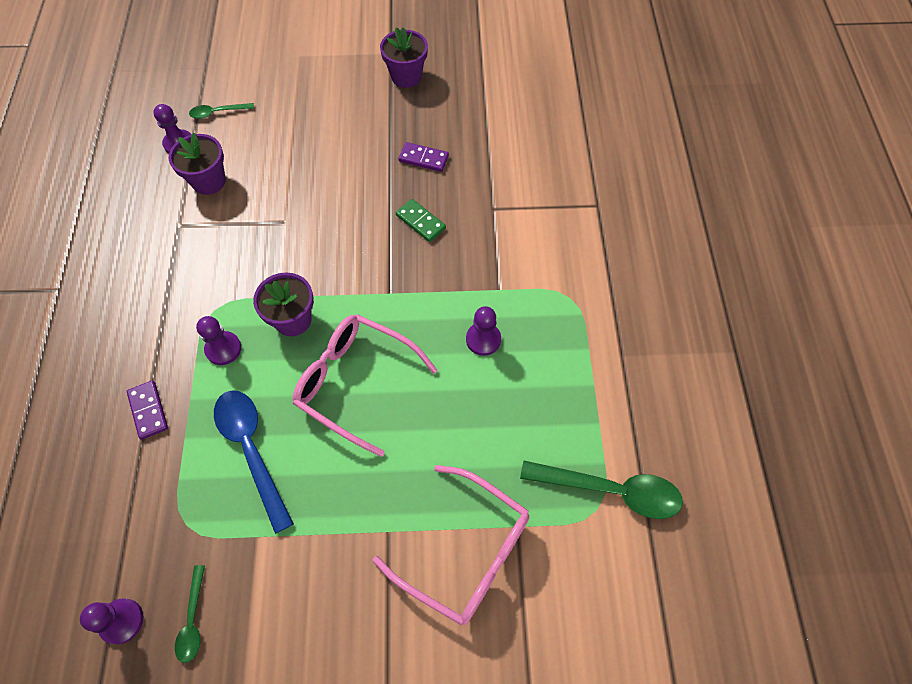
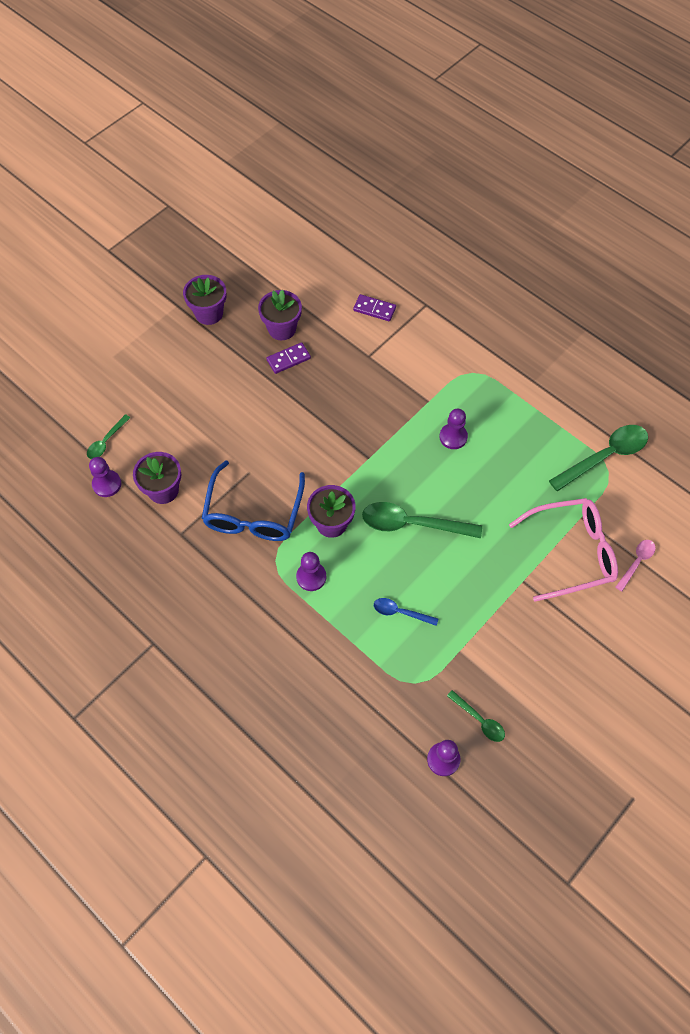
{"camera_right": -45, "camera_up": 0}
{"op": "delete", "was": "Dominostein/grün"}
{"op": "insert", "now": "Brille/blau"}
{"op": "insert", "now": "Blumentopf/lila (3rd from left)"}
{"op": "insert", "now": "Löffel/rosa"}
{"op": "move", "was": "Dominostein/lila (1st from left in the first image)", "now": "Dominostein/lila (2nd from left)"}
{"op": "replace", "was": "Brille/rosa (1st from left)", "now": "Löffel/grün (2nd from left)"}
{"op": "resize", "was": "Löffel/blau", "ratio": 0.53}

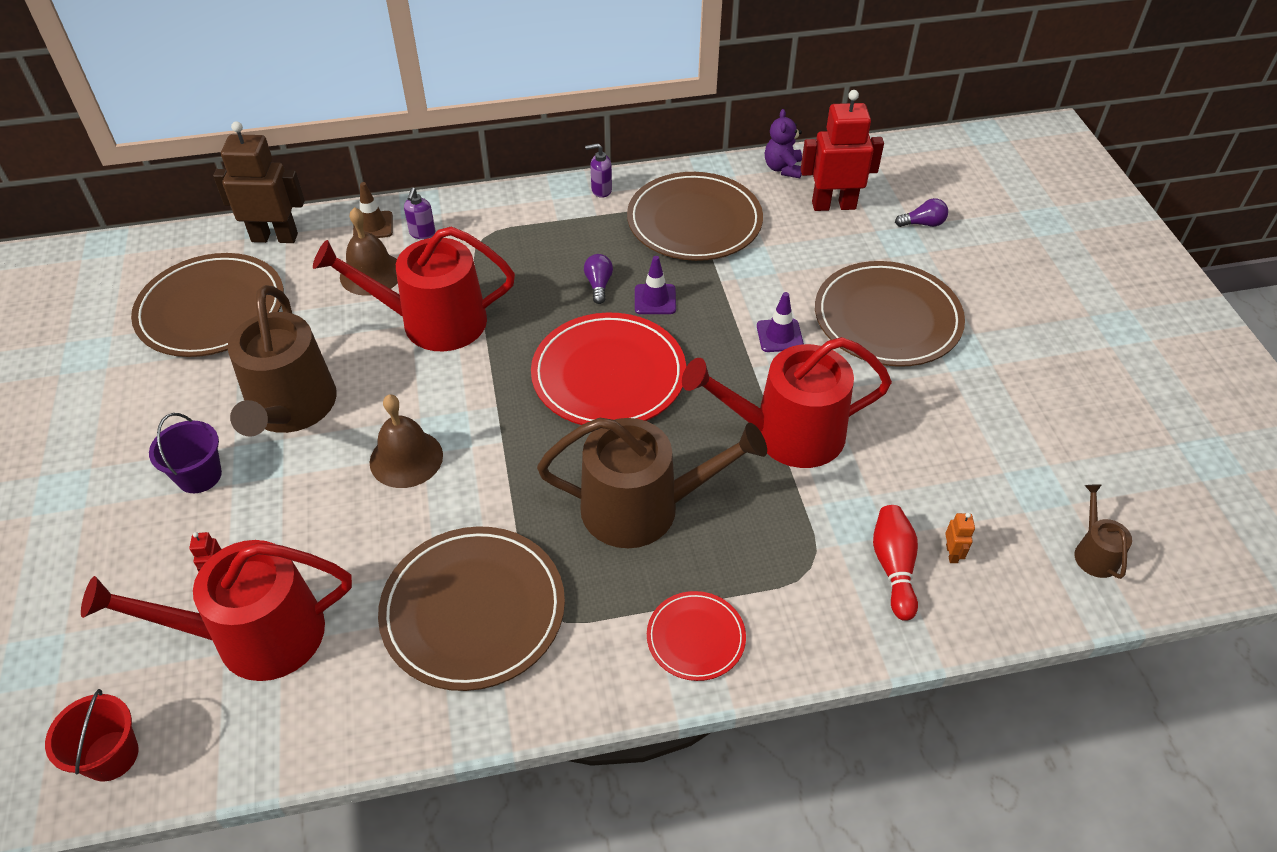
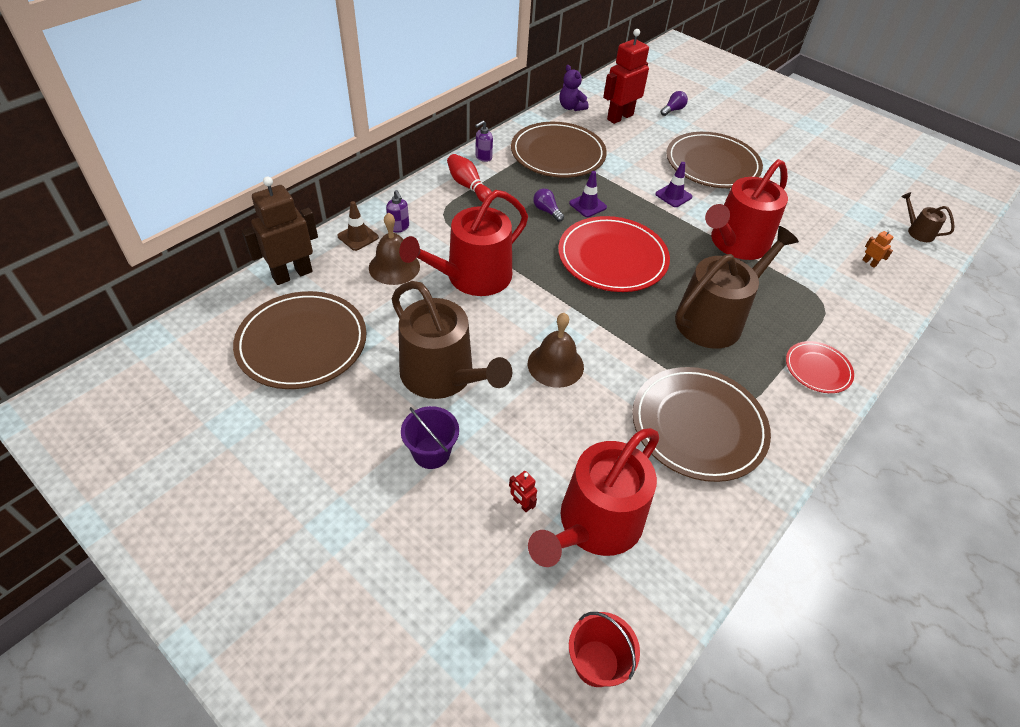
{"camera_right": -40, "camera_up": 0}
{"op": "move", "was": "Bowlingkegel/rot"}

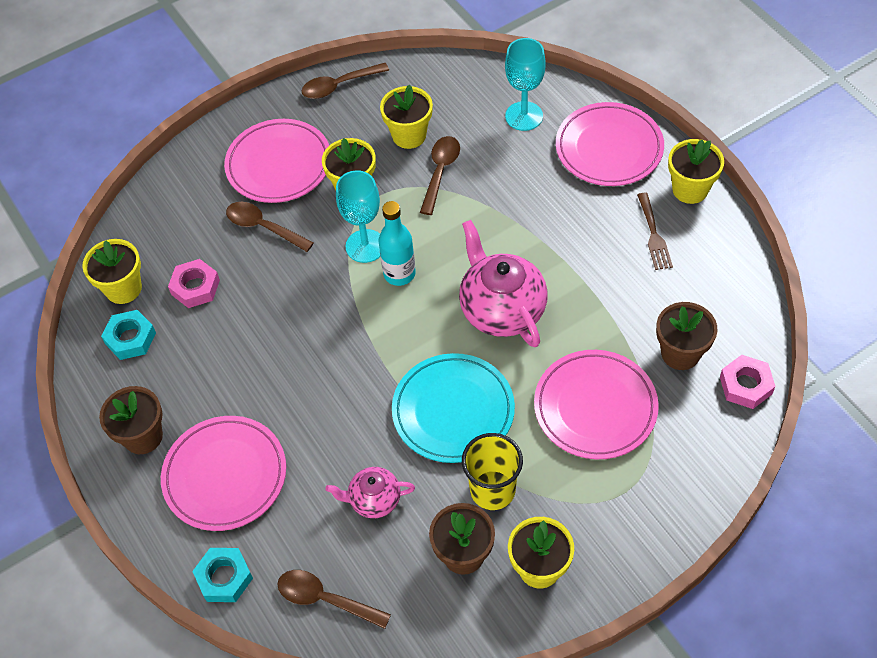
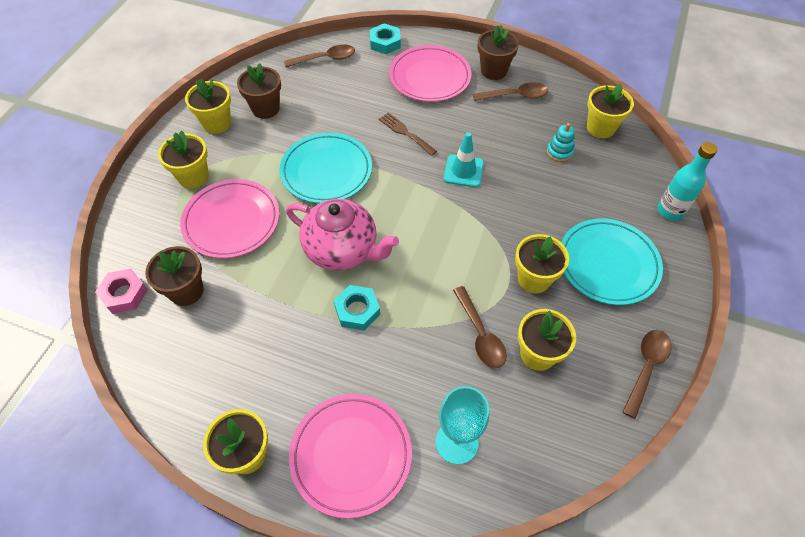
{"camera_right": 140, "camera_up": 0}
{"op": "delete", "was": "Teekanne/rosa (1st from left)"}
{"op": "delete", "was": "Kelch/türkis (1st from left)"}
{"op": "delete", "was": "Becher/gelb"}
{"op": "insert", "now": "Blumentopf/gelb (1st from left)"}
{"op": "insert", "now": "Leitkegel/türkis"}
{"op": "move", "was": "Sechskantmutter/türkis (1st from left)"}
{"op": "move", "was": "Löffel/braun (1st from left in the first image)", "now": "Löffel/braun (3rd from left)"}
{"op": "move", "was": "Flasche/türkis"}
{"op": "move", "was": "Gabel/braun"}
{"op": "replace", "was": "Sechskantmutter/rosa (1st from left)", "now": "Stapelspielzeug/türkis"}
{"op": "recolor", "was": "Teller/rosa (2nd from left)", "now": "Teller/türkis (2nd from left)"}

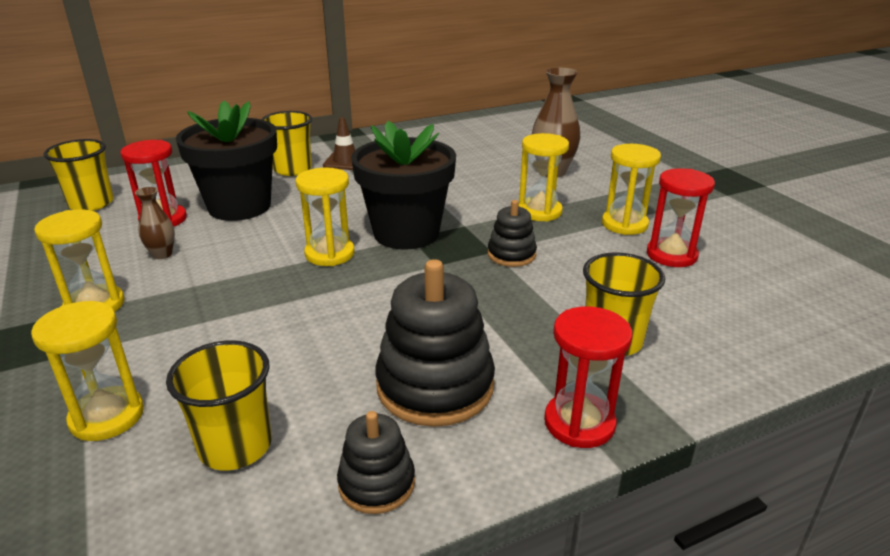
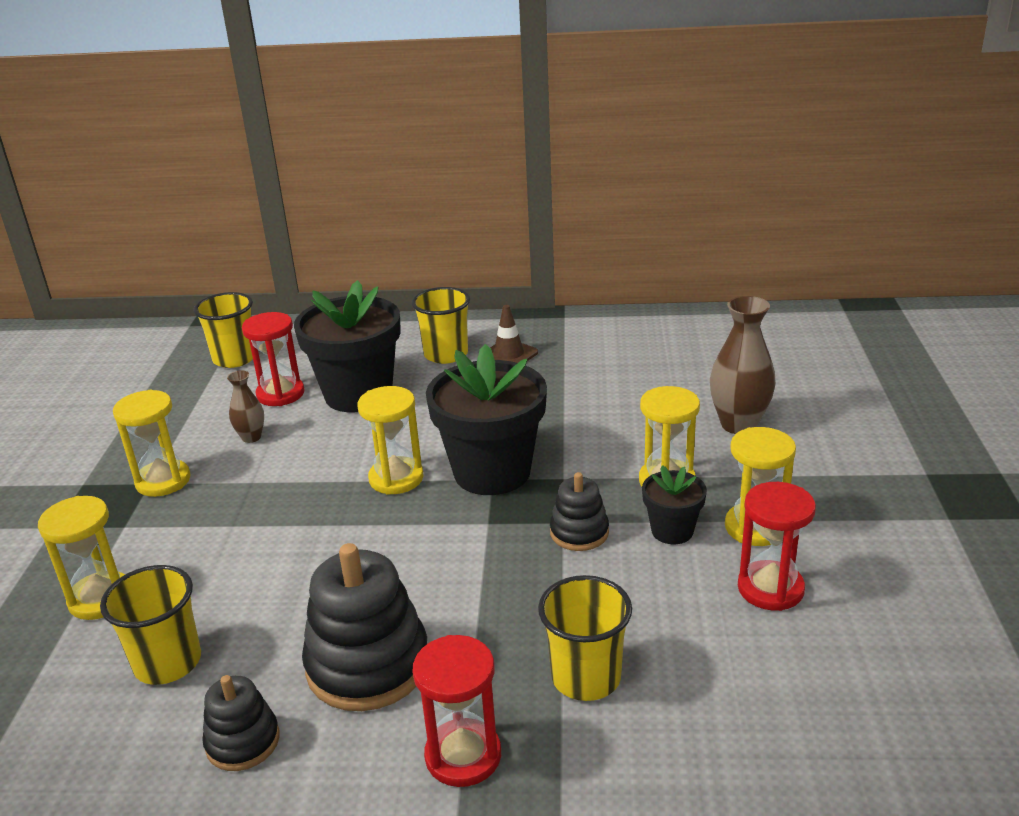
{"camera_right": 30, "camera_up": 0}
{"op": "insert", "now": "Blumentopf/schwarz (3rd from left)"}

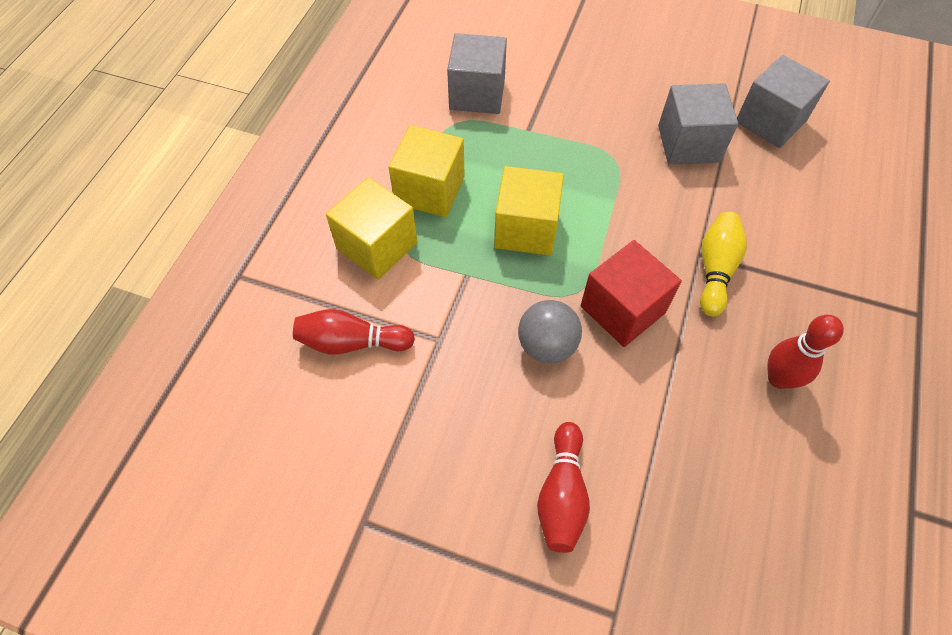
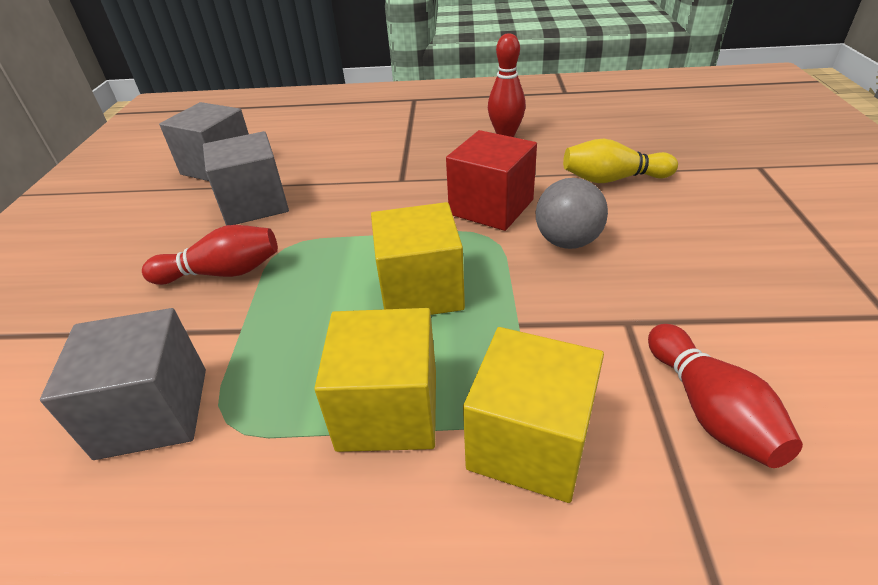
{"camera_right": -105, "camera_up": -20}
{"op": "move", "was": "Bowlingkegel/rot (2nd from left in the first image)", "now": "Bowlingkegel/rot (1st from left)"}
{"op": "move", "was": "Bowlingkegel/gelb"}

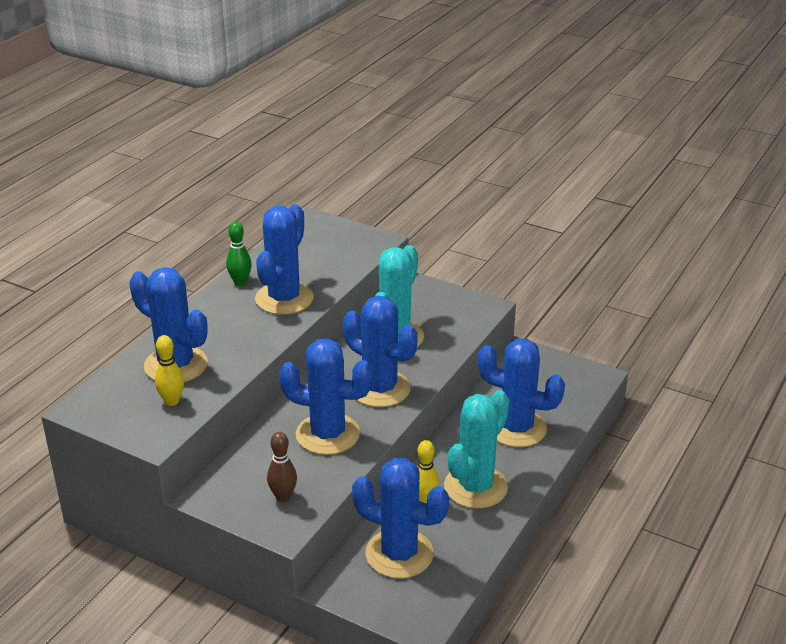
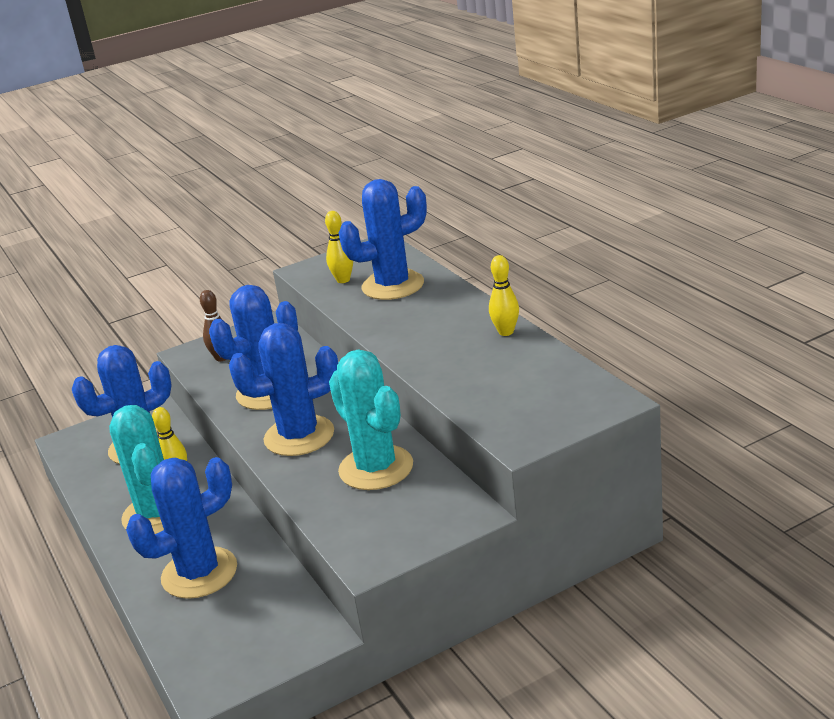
{"camera_right": 125, "camera_up": -5}
{"op": "delete", "was": "Kaktus/blau (2nd from left)"}
{"op": "recolor", "was": "Bowlingkegel/grün", "now": "Bowlingkegel/gelb (3rd from left)"}

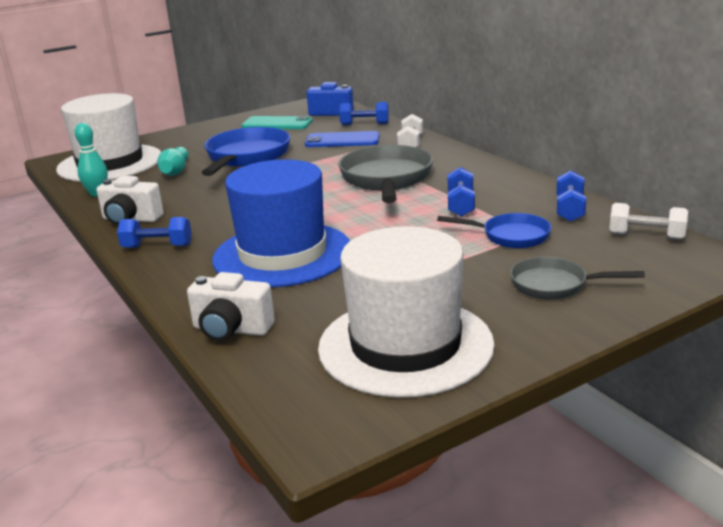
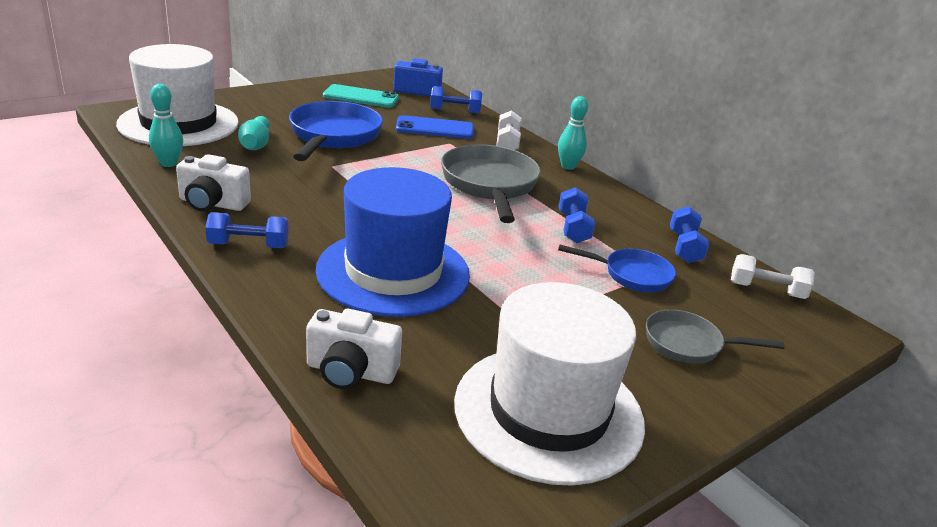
{"camera_right": -10, "camera_up": 5}
{"op": "insert", "now": "Bowlingkegel/türkis (3rd from left)"}

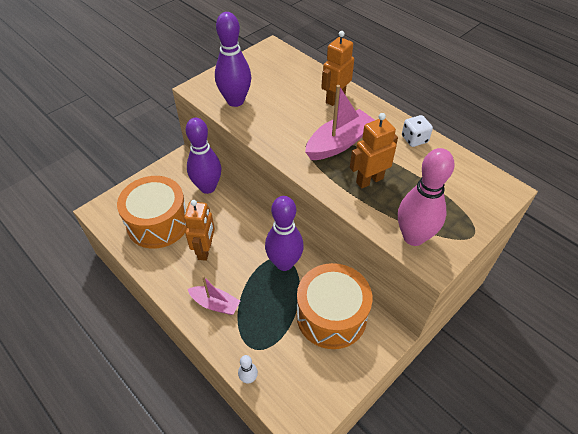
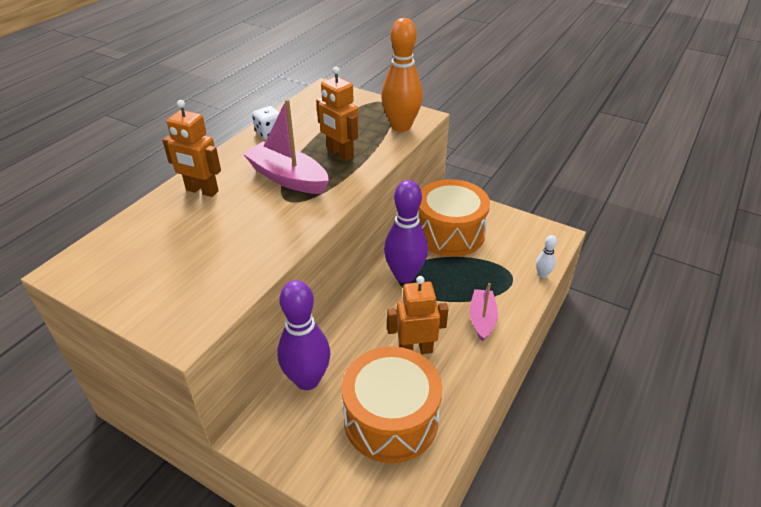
{"camera_right": -105, "camera_up": -10}
{"op": "delete", "was": "Bowlingkegel/lila (2nd from left)"}
{"op": "recolor", "was": "Bowlingkegel/rosa", "now": "Bowlingkegel/orange"}

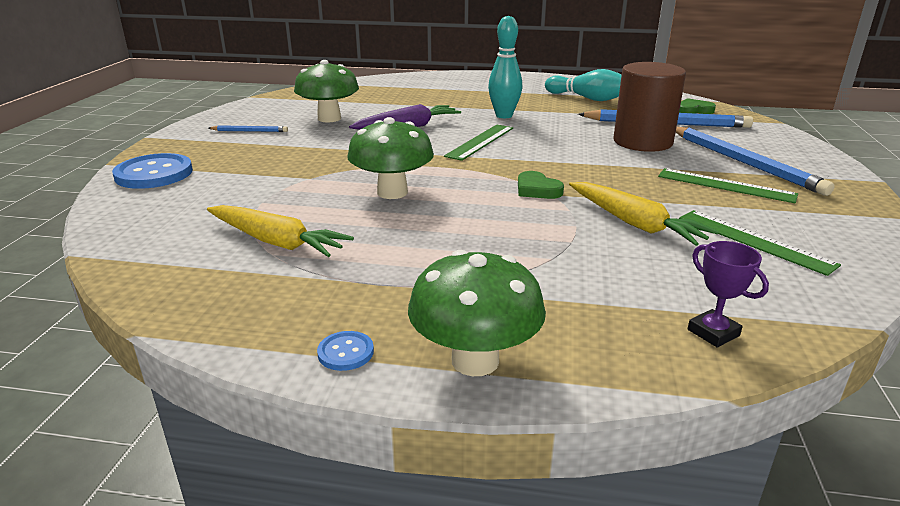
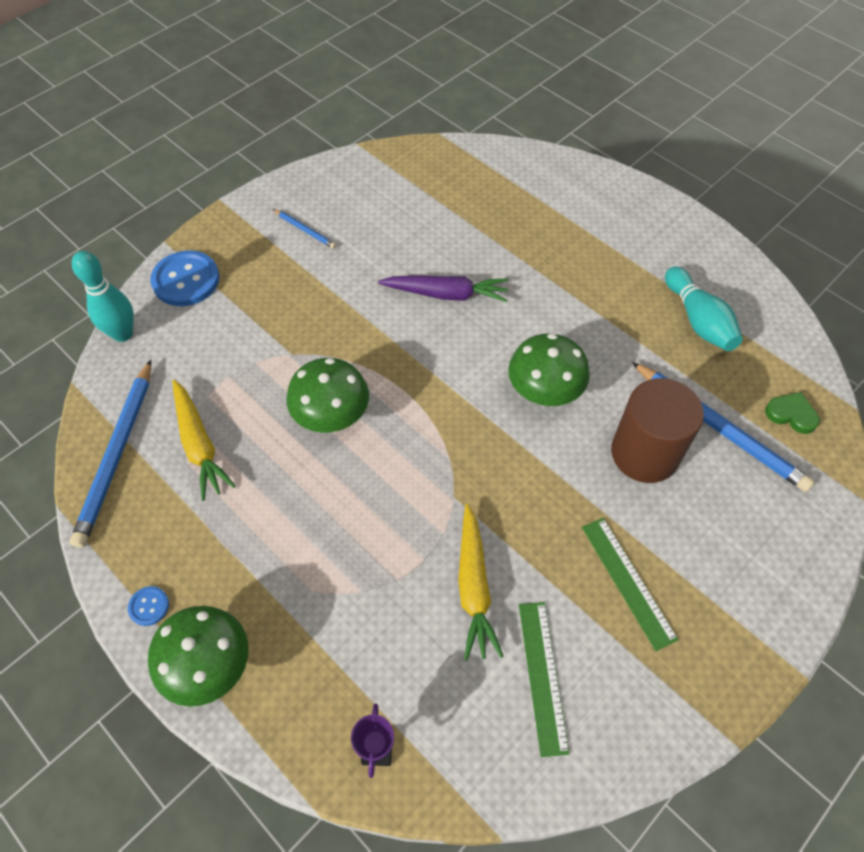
{"camera_right": 35, "camera_up": 30}
{"op": "delete", "was": "Lineal/grün (1st from left)"}
{"op": "delete", "was": "Herz/grün (1st from left)"}
{"op": "move", "was": "Pilz/grün (1st from left in the first image)", "now": "Pilz/grün (3rd from left)"}
{"op": "move", "was": "Bowlingkegel/türkis (1st from left)"}
{"op": "move", "was": "Bleistift/blau (3rd from left in the first image)", "now": "Bleistift/blau (1st from left)"}

